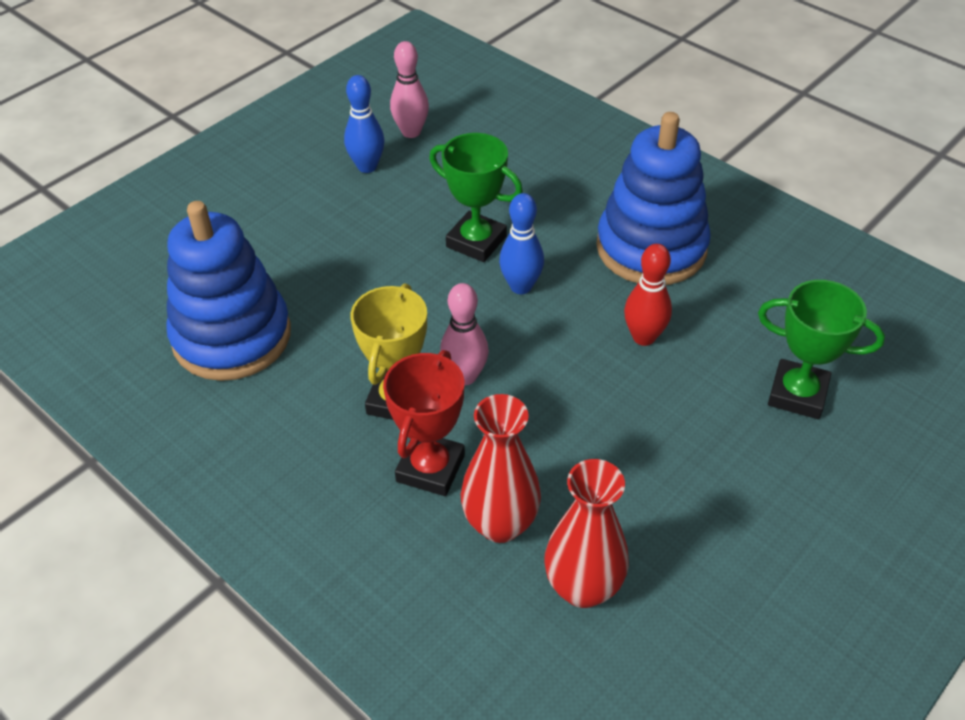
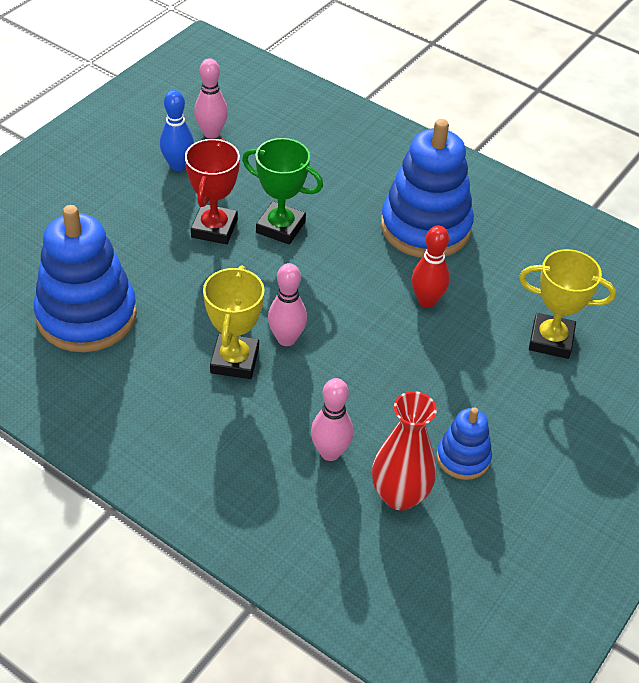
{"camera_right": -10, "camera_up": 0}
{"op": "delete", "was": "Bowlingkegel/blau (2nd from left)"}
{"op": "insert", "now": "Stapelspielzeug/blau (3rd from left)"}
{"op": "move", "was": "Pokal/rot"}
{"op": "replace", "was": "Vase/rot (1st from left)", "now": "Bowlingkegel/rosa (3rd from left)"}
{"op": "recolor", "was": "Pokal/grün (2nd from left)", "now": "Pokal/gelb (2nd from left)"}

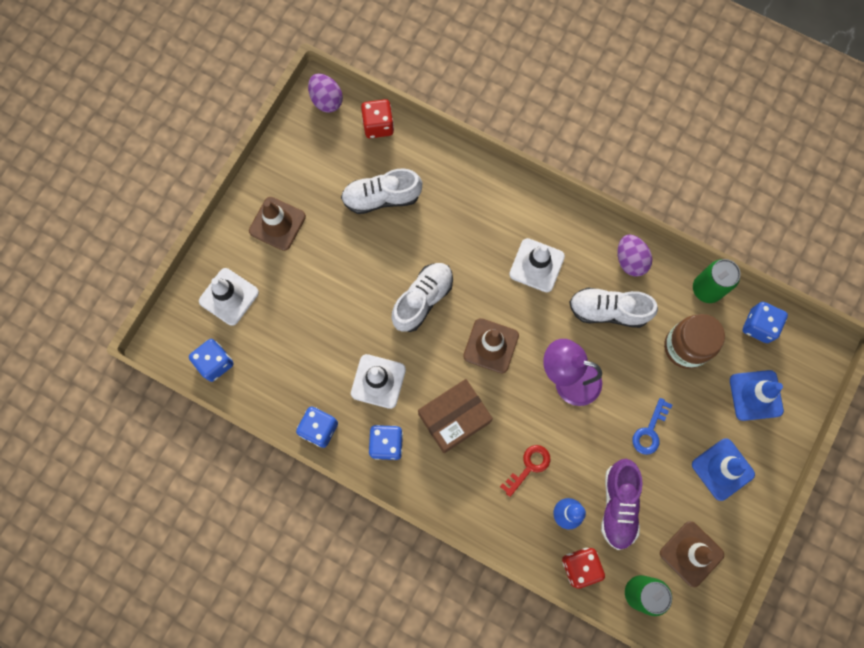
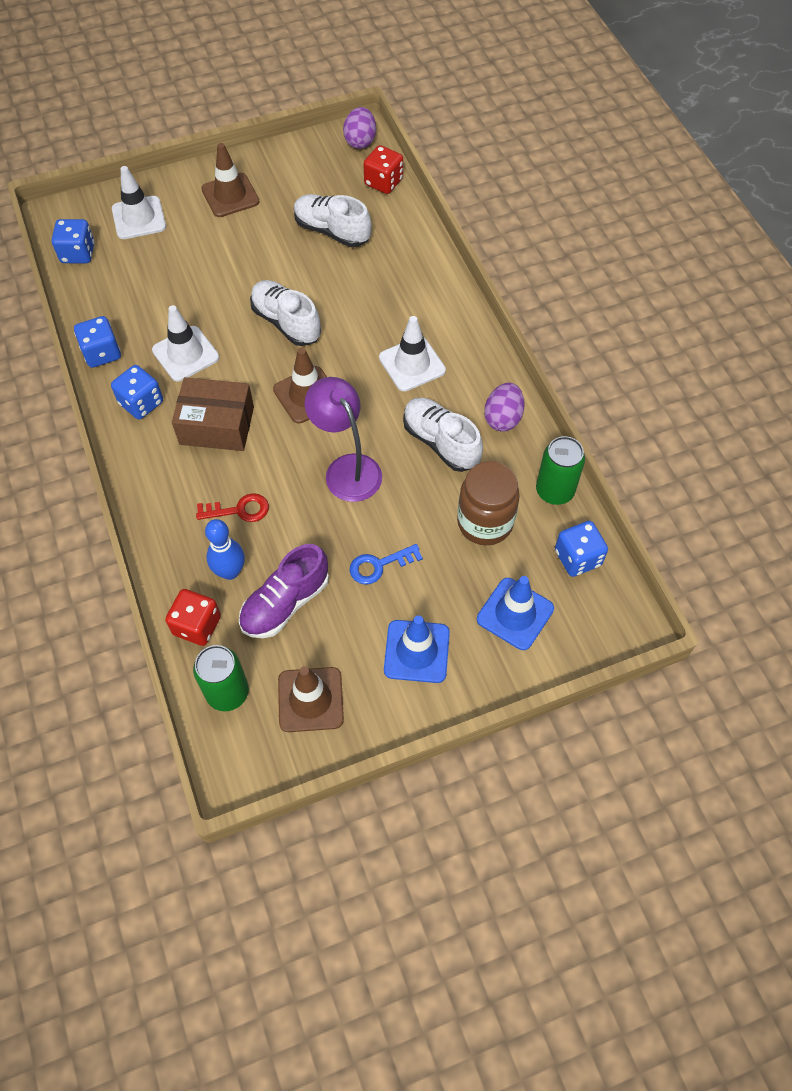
{"camera_right": 40, "camera_up": -15}
{"op": "rotate", "was": "Schuh/weiß (2nd from left in the first image)", "clockwise": -120}

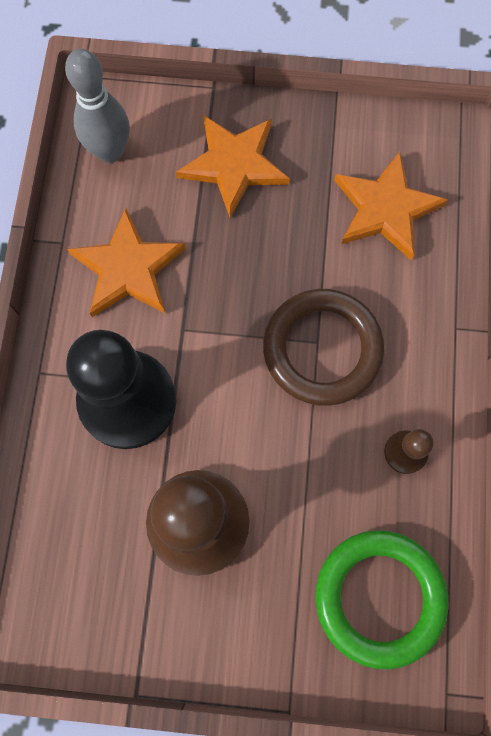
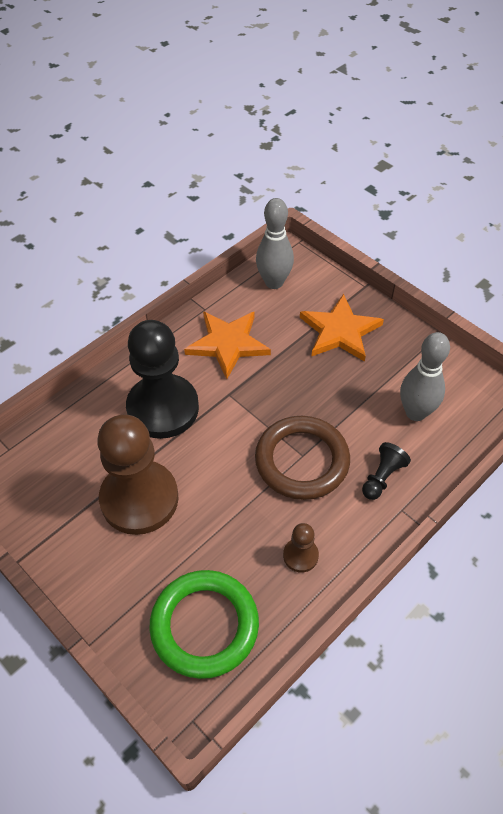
{"camera_right": 40, "camera_up": -20}
{"op": "insert", "now": "Bauer/schwarz (2nd from left)"}
{"op": "replace", "was": "Stern/orange (3rd from left)", "now": "Bowlingkegel/grau (2nd from left)"}

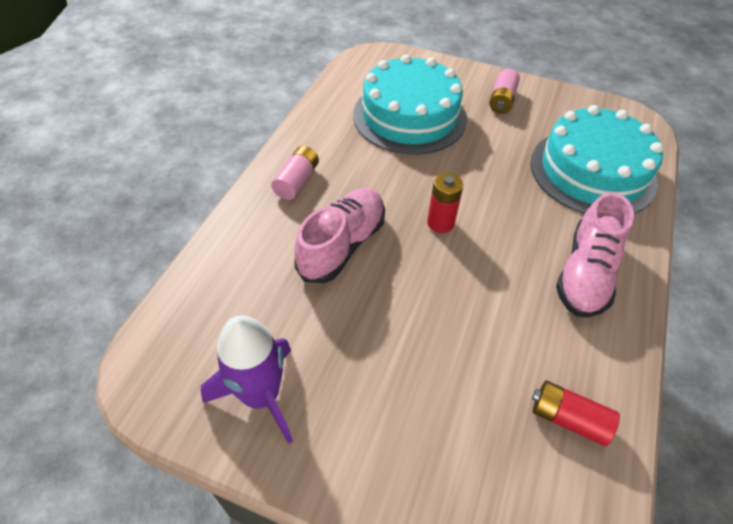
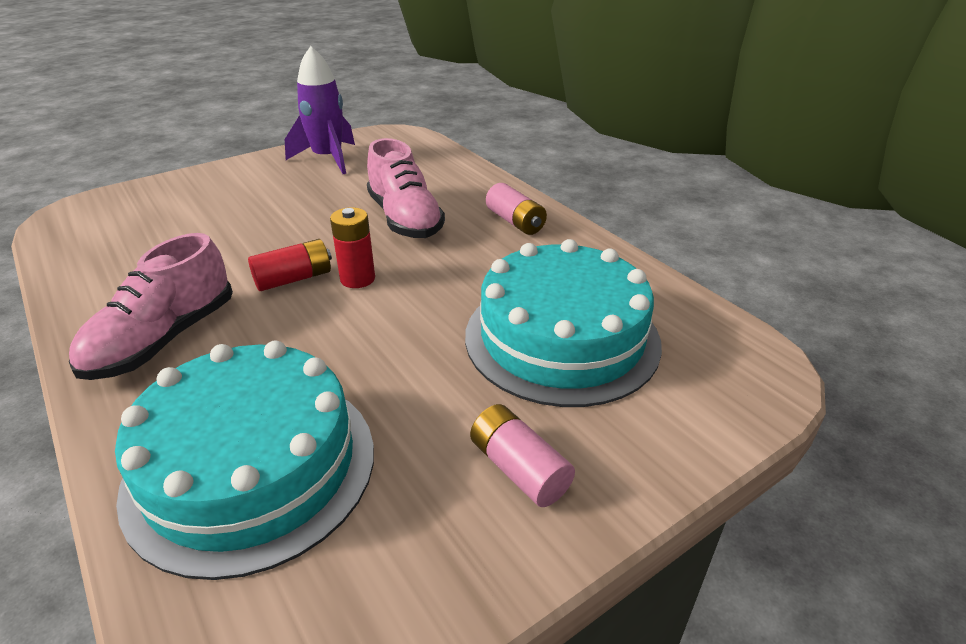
{"camera_right": 125, "camera_up": -15}
{"op": "move", "was": "Batterie/rot (2nd from left in the first image)", "now": "Batterie/rot (1st from left)"}
{"op": "rotate", "was": "Schuh/rosa (2nd from left in the first image)", "clockwise": -120}

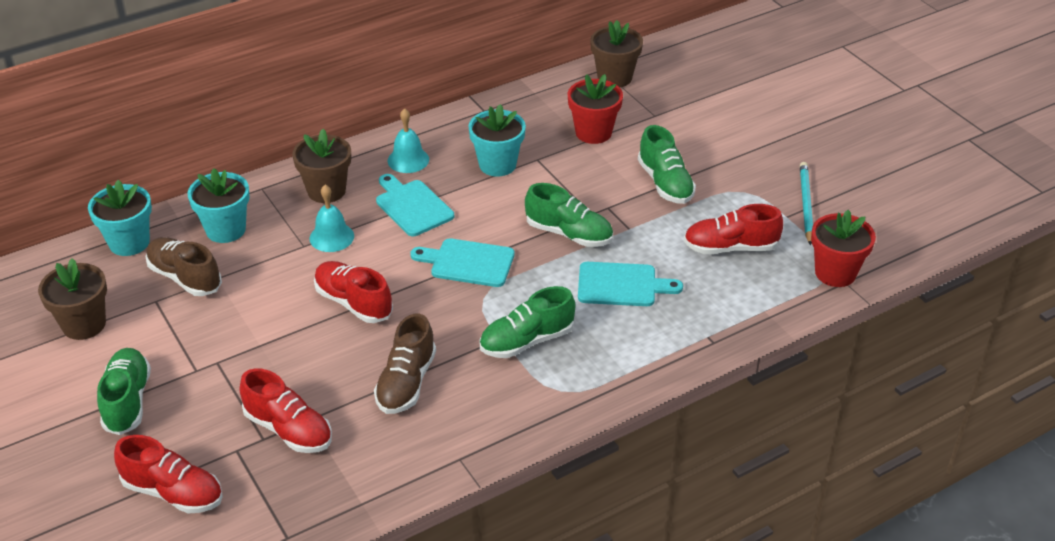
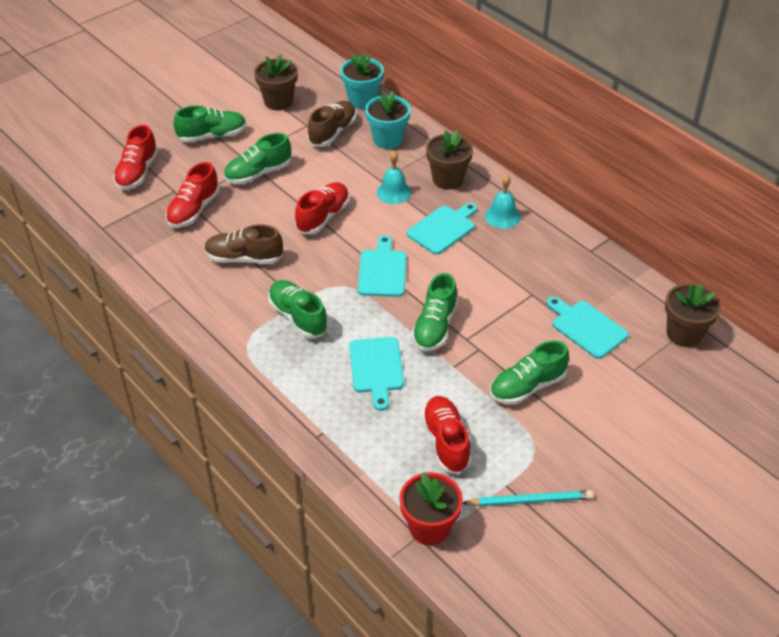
{"camera_right": 80, "camera_up": 5}
{"op": "delete", "was": "Blumentopf/türkis (3rd from left)"}
{"op": "insert", "now": "Schuh/grün (2nd from left)"}
{"op": "replace", "was": "Blumentopf/rot (1st from left)", "now": "Schneidebrett/türkis (4th from left)"}

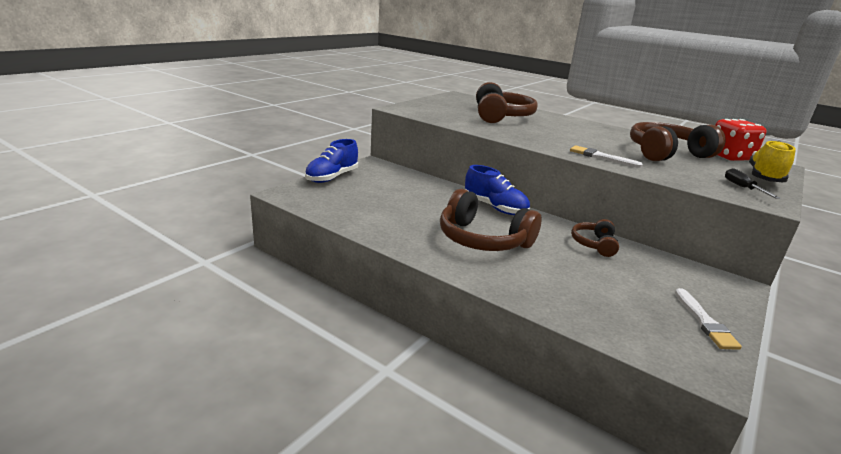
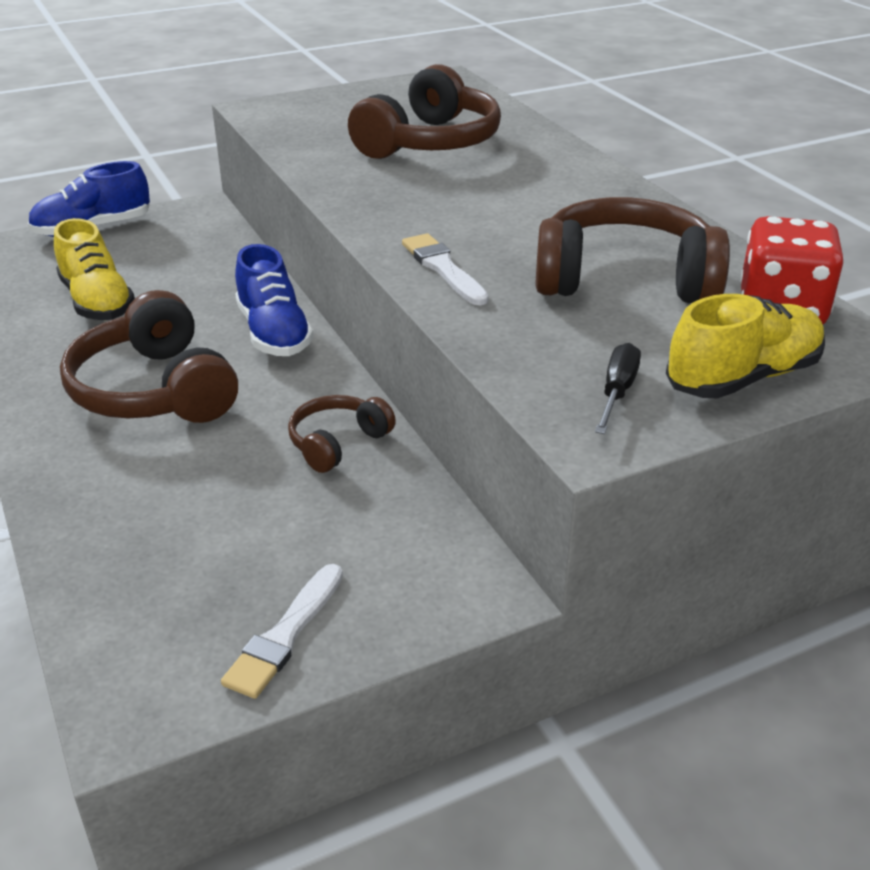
{"camera_right": 30, "camera_up": 10}
{"op": "insert", "now": "Schuh/gelb (1st from left)"}

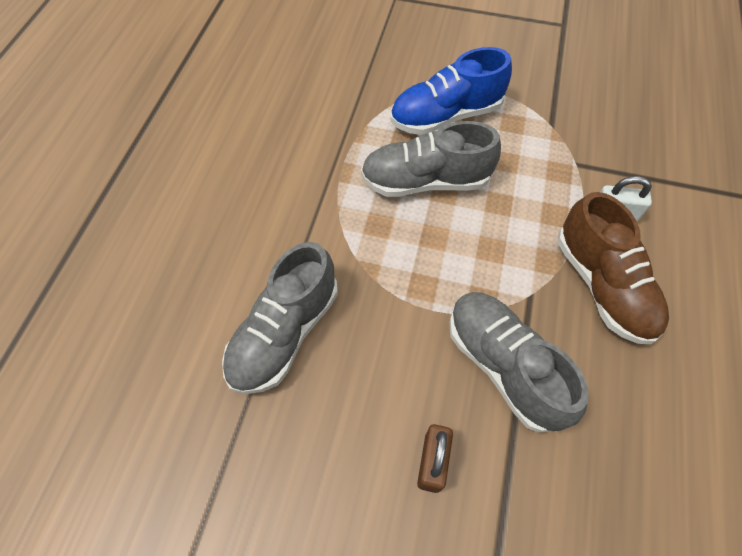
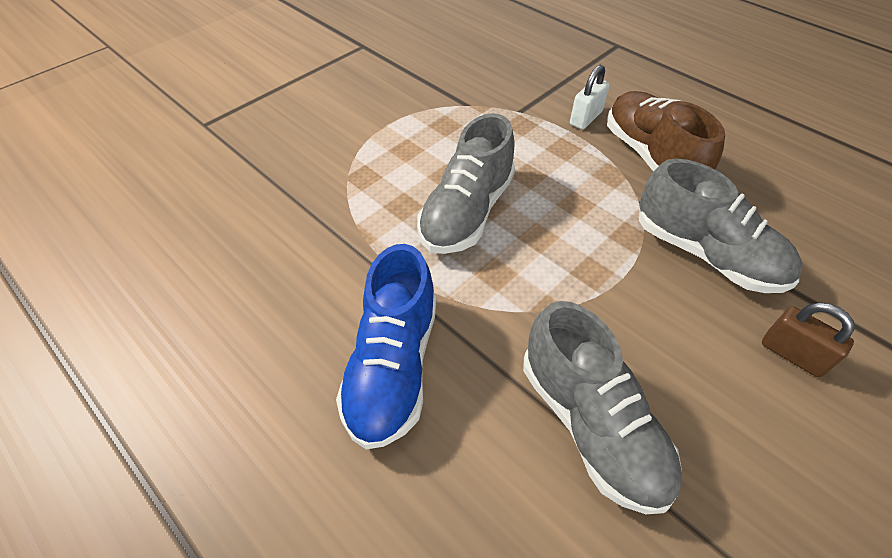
{"camera_right": -60, "camera_up": -10}
{"op": "move", "was": "Schuh/blau"}
{"op": "rotate", "was": "Schuh/grau (3rd from left)", "clockwise": -135}
{"op": "rotate", "was": "Schuh/braun", "clockwise": -120}

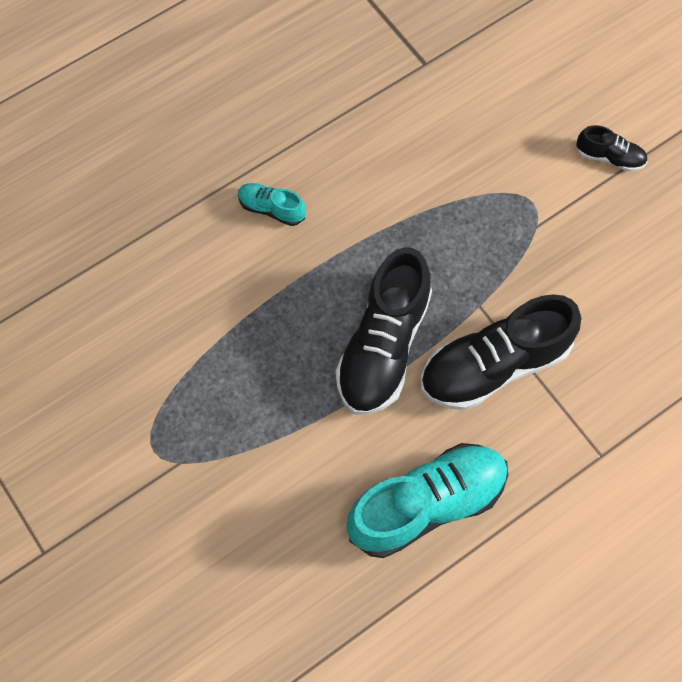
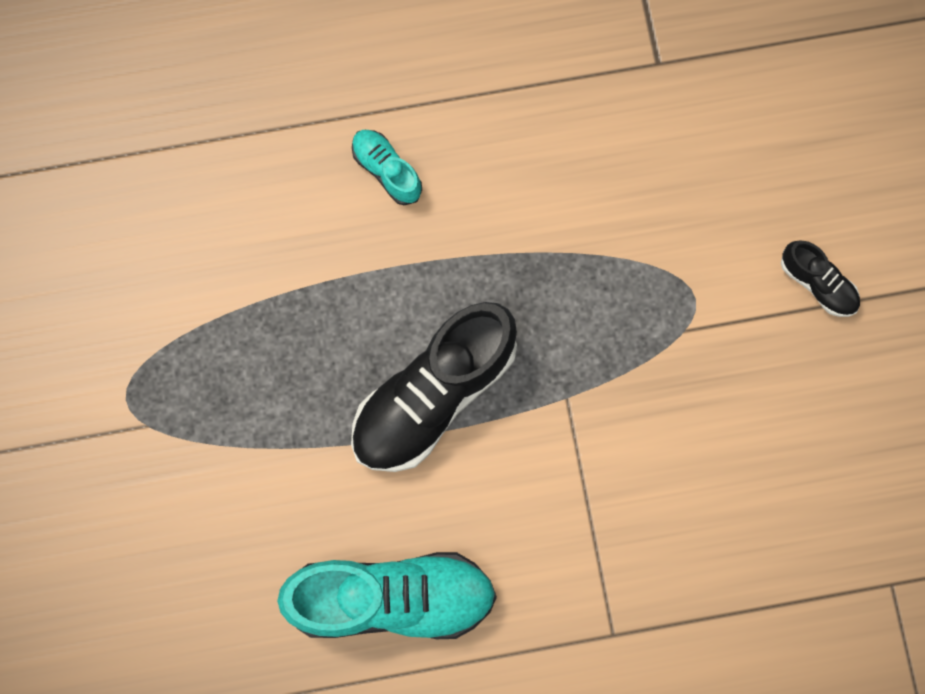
{"camera_right": 25, "camera_up": 10}
{"op": "delete", "was": "Schuh/schwarz (2nd from left)"}

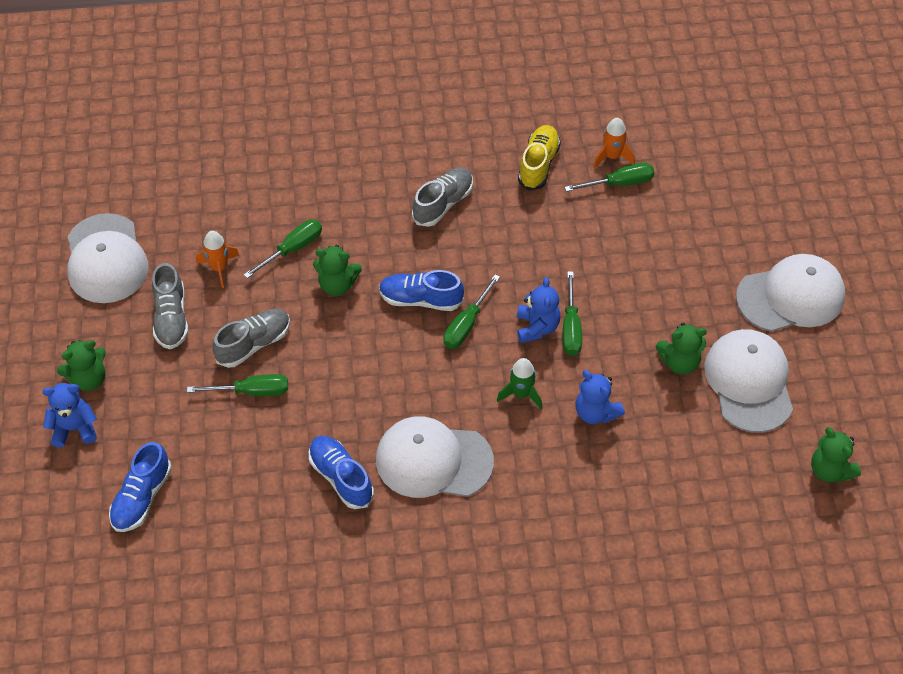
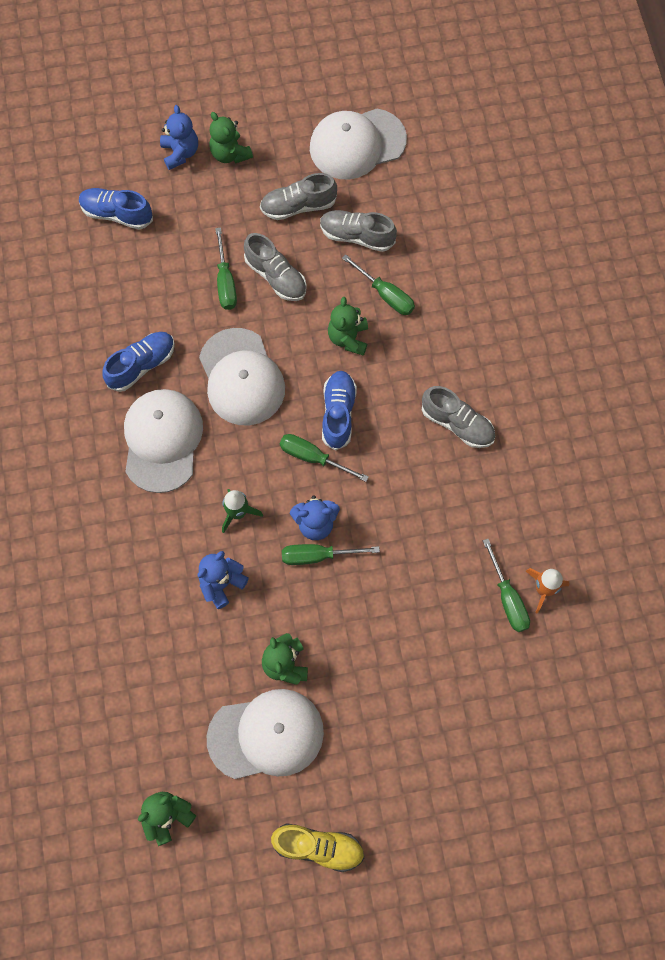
{"camera_right": 85, "camera_up": 15}
{"op": "move", "was": "Schuh/gelb"}
{"op": "move", "was": "Kappe/weiß (4th from left in the first image)", "now": "Kappe/weiß (2nd from left)"}
{"op": "replace", "was": "Rakete/orange (1st from left)", "now": "Schuh/grau (3rd from left)"}

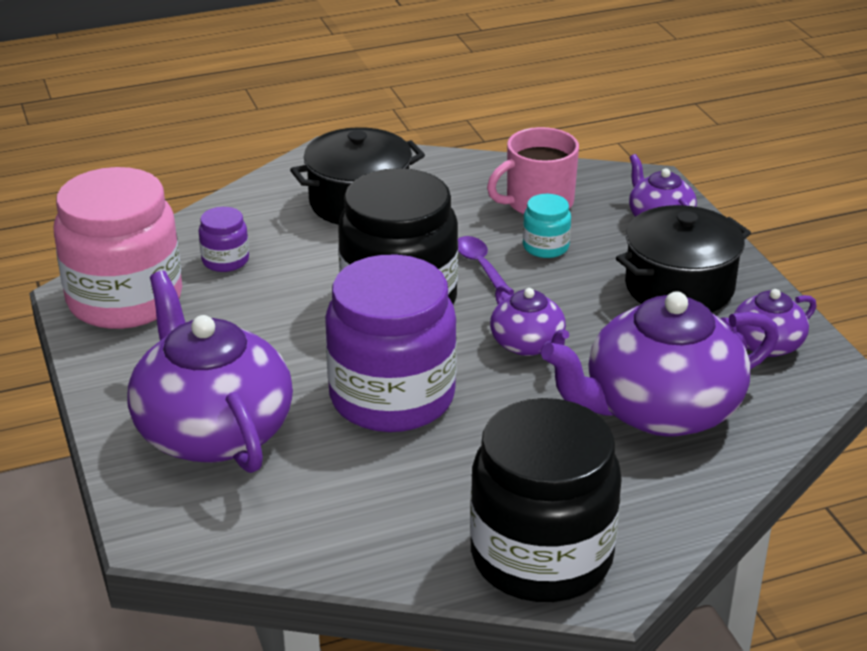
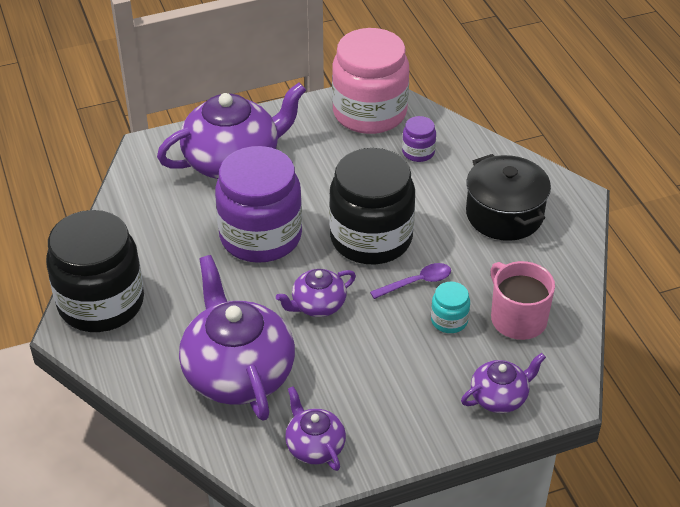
{"camera_right": 90, "camera_up": 10}
{"op": "delete", "was": "Kochtopf/schwarz (2nd from left)"}

